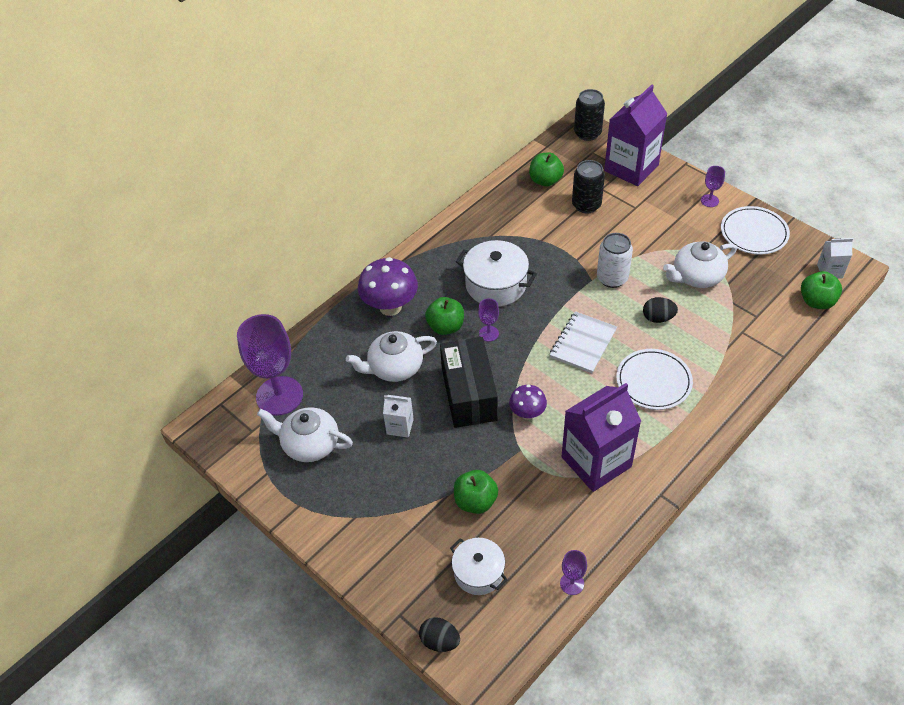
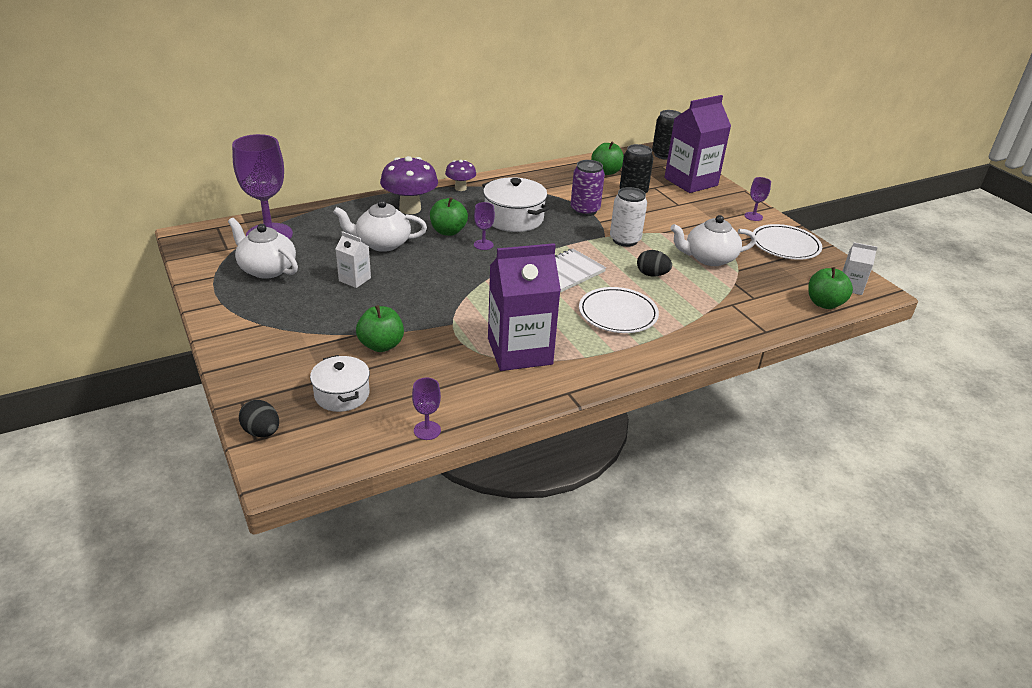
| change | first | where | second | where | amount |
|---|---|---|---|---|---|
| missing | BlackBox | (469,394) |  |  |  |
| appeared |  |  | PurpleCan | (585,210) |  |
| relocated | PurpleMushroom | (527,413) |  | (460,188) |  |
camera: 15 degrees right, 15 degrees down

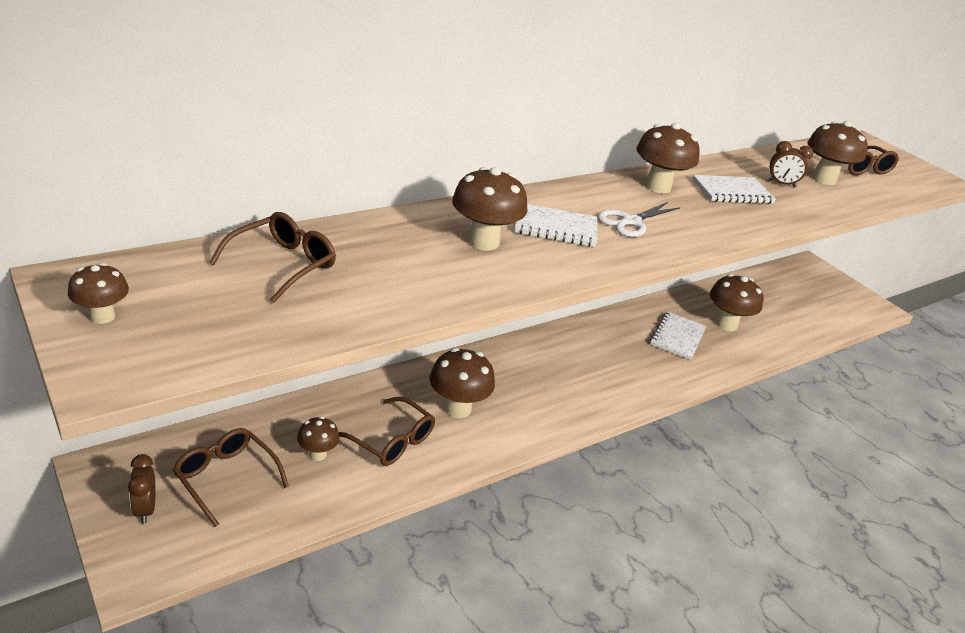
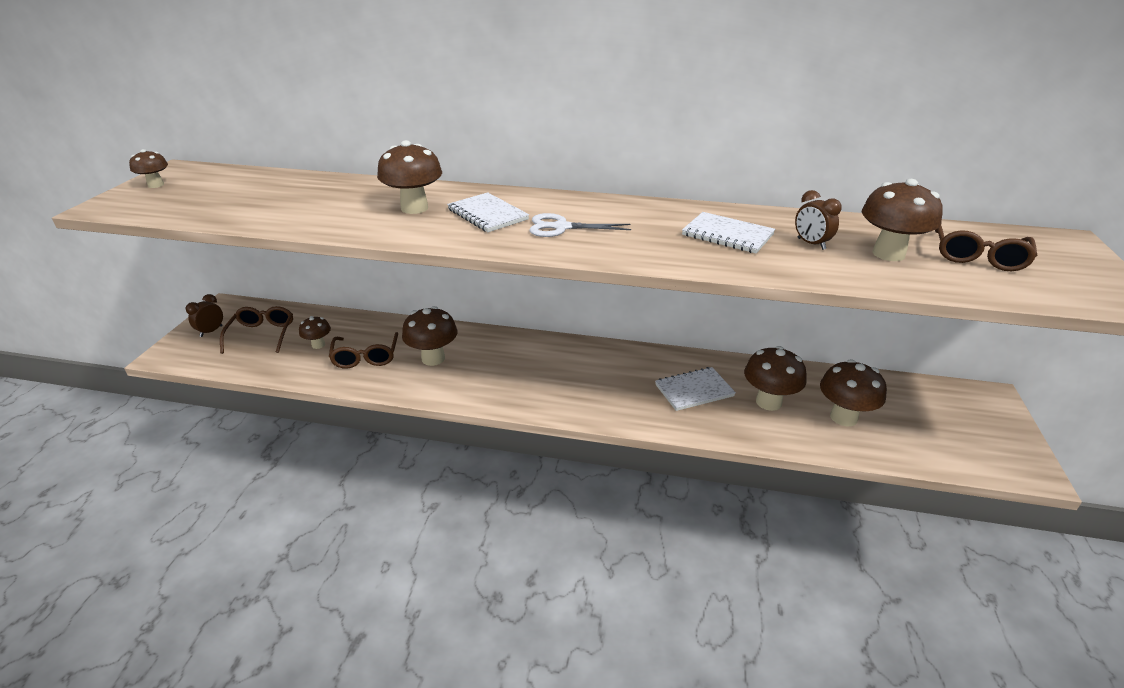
| change | first | where | second | where | amount |
|---|---|---|---|---|---|
| missing | BrownGlasses | (283,264) |  |  |  |
| relocated | BrownMushroom | (657,187) |  | (843,417) |  |
camera: 50 degrees right, 0 degrees up

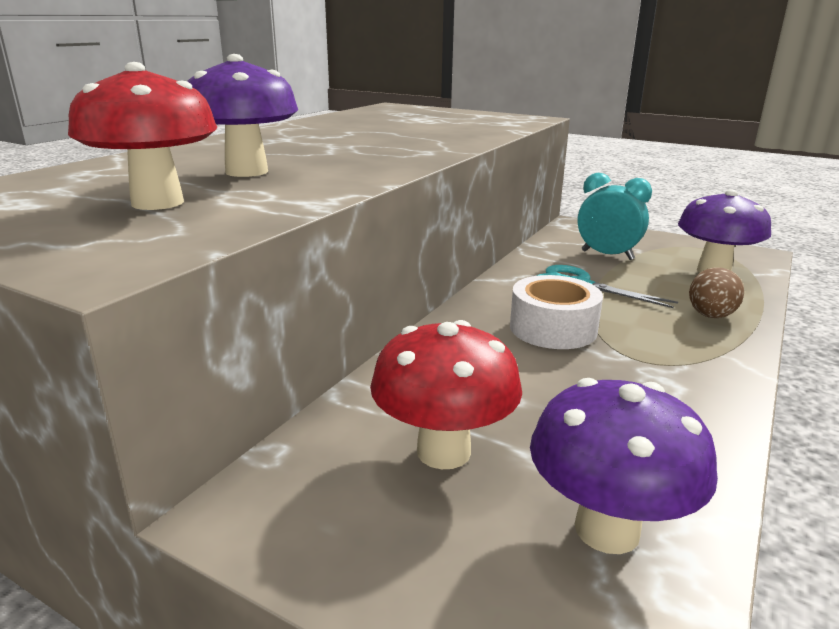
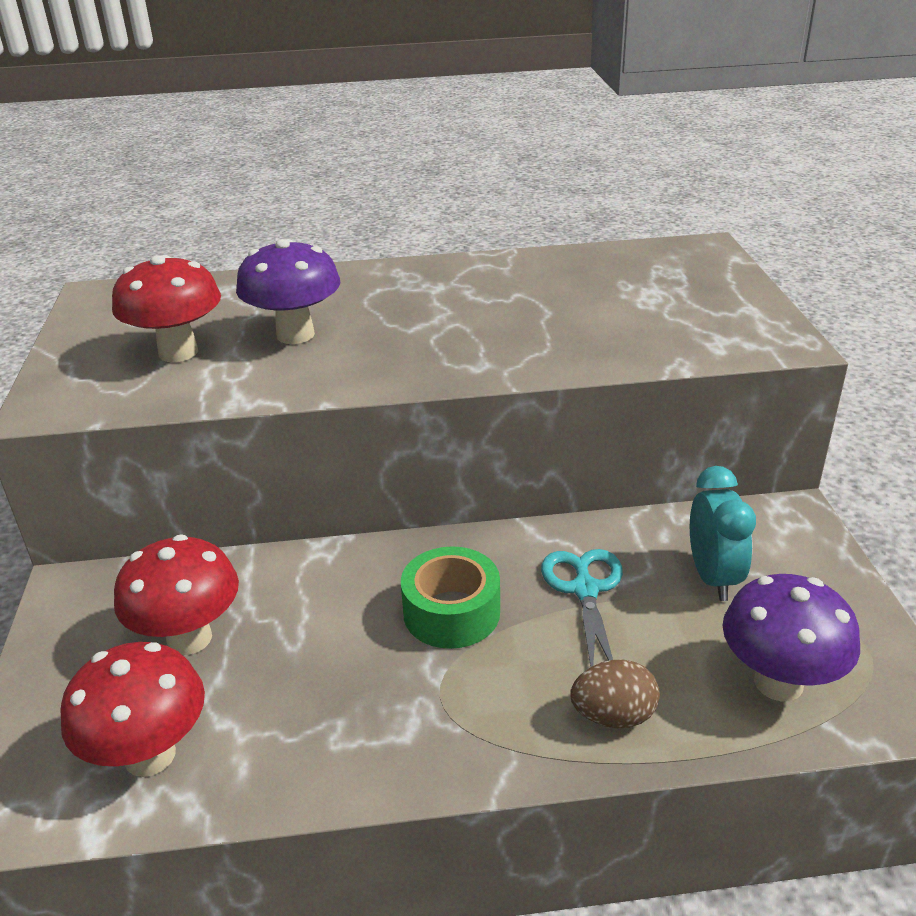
| change | first | where | second | where | amount |
|---|---|---|---|---|---|
| colour | WhiteTape | (553,328) | GreenTape | (451,612) |  |
| colour | PurpleMushroom | (607,529) | RedMushroom | (150,755) |  |
camera: 55 degrees right, 10 degrees up

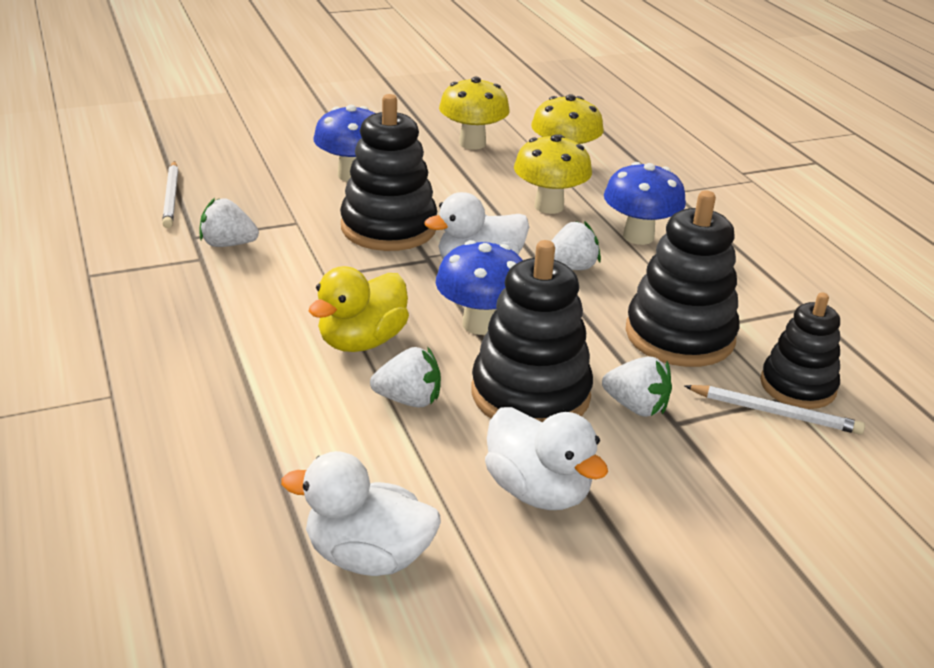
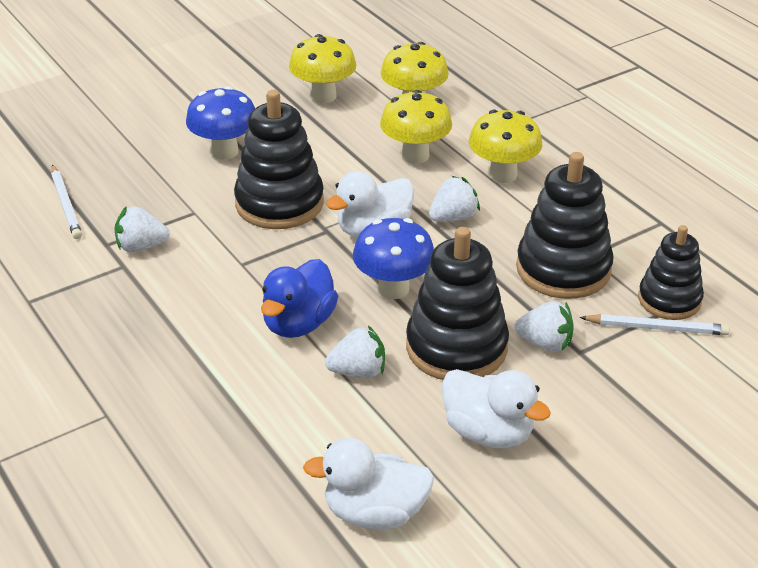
| change | first | where | second | where | amount |
|---|---|---|---|---|---|
| colour | YellowDuck | (362,341) | BlueDuck | (299,323) |  |
| colour | BlueMushroom | (638,237) | YellowMushroom | (503,175) |  |
camera: 10 degrees left, 5 degrees up

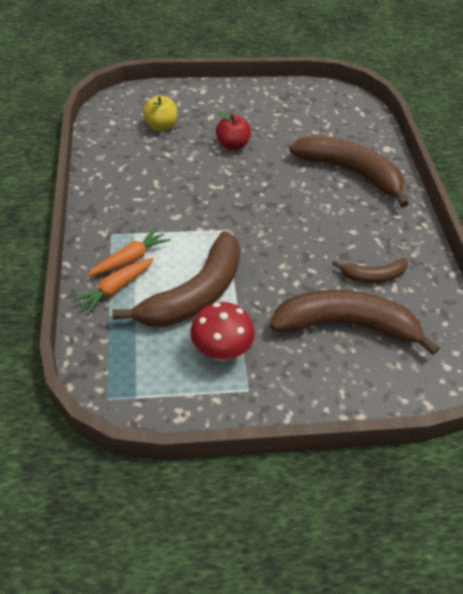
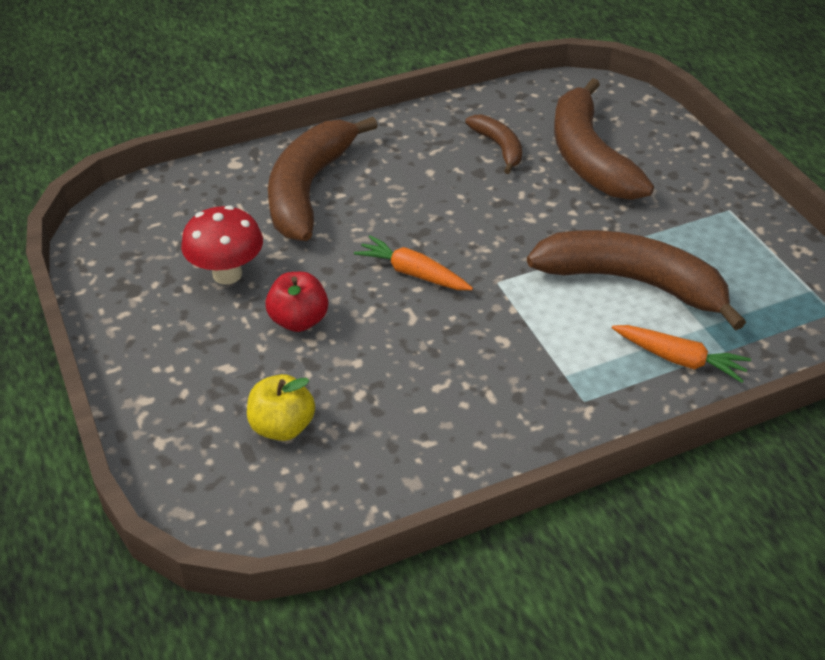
| change | first | where | second | where | amount |
|---|---|---|---|---|---|
| relocated | OrangeCarrot | (130,259) |  | (413,273) |  |
| relocated | RedMushroom | (221,351) |  | (227,274) |  |
camera: 105 degrees left, 5 degrees down

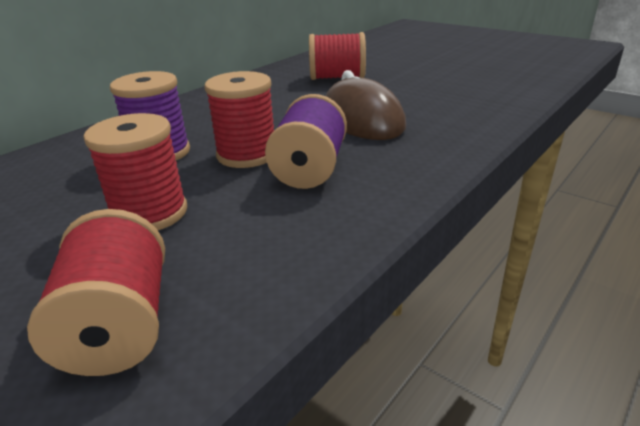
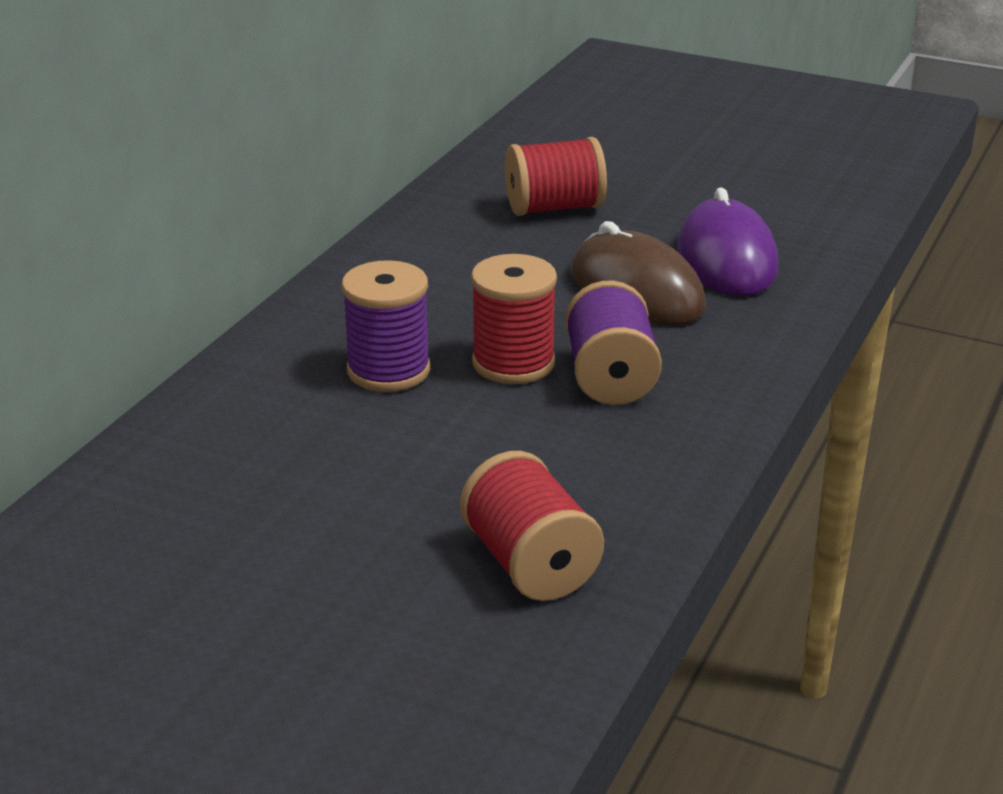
| change | first | where | second | where | amount |
|---|---|---|---|---|---|
| missing | RedSpool | (150,213) |  |  |  |
| appeared |  |  | PurpleMouse | (727,259) |  |
camera: 15 degrees left, 0 degrees up

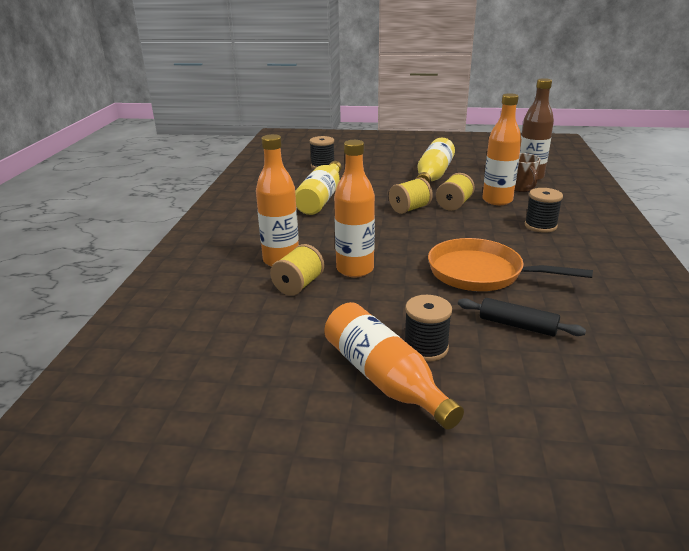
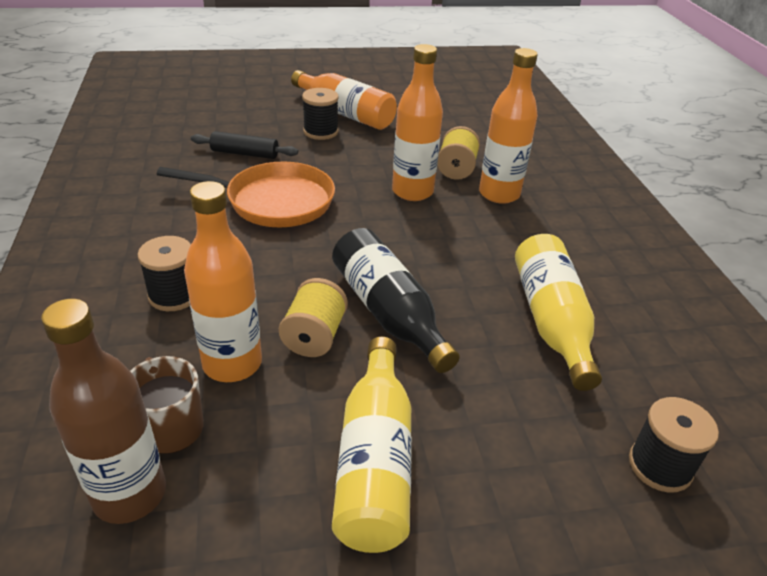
| change | first | where | second | where | amount |
|---|---|---|---|---|---|
| exchanged | YellowSpool | (409,209) | BlackBottle | (388,312) |  |
camera: 160 degrees right, 10 degrees up

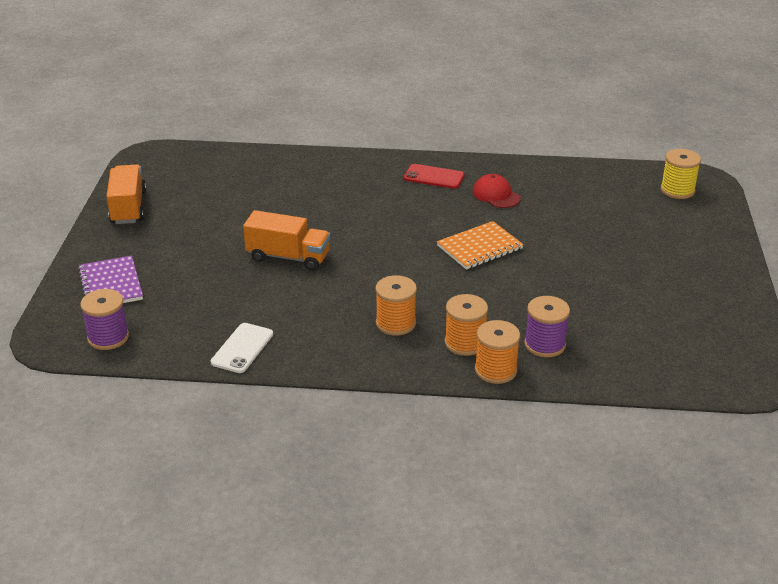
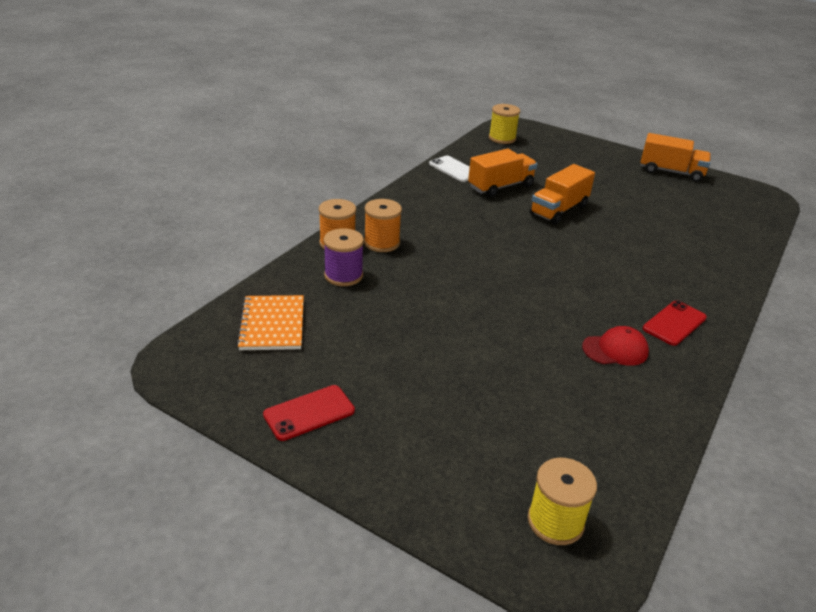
| change | first | where | second | where | amount |
|---|---|---|---|---|---|
| missing | PurpleNotebook | (111,284) |  |  |  |
| missing | OrangeSpool | (395,323) |  |  |  |
| appeared |  |  | RedPhone | (309,413) |  |
| appeared |  |  | OrangeTruck | (500,187) |  |
| relocated | OrangeNotebook | (479,247) |  | (272,324) |  |
| colour | PurpleSpool | (108,337) | YellowSpool | (502,138) |  |
camera: 115 degrees right, 0 degrees up

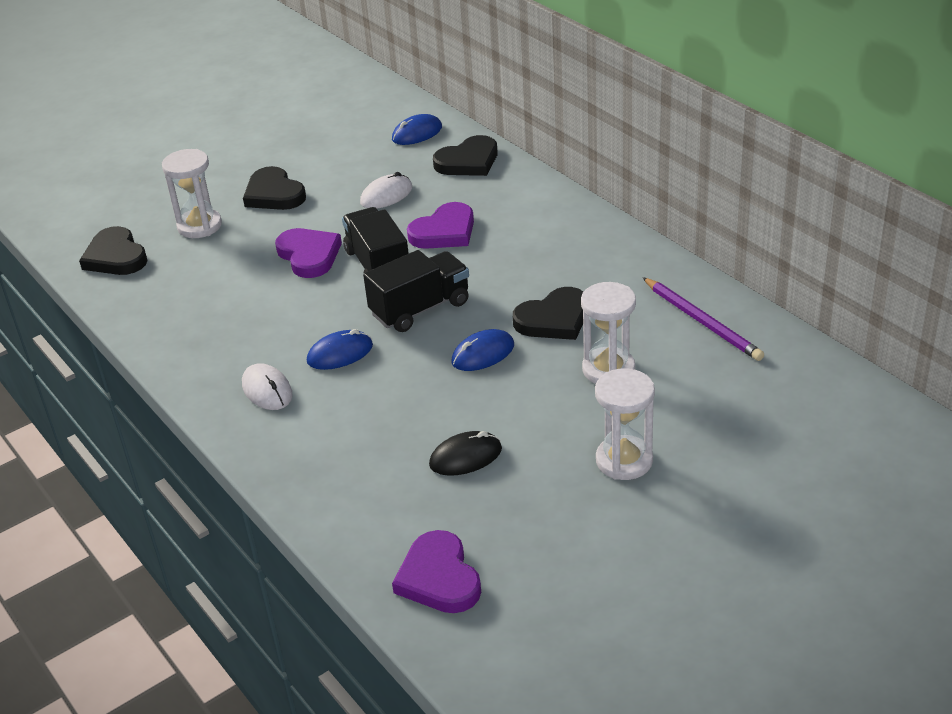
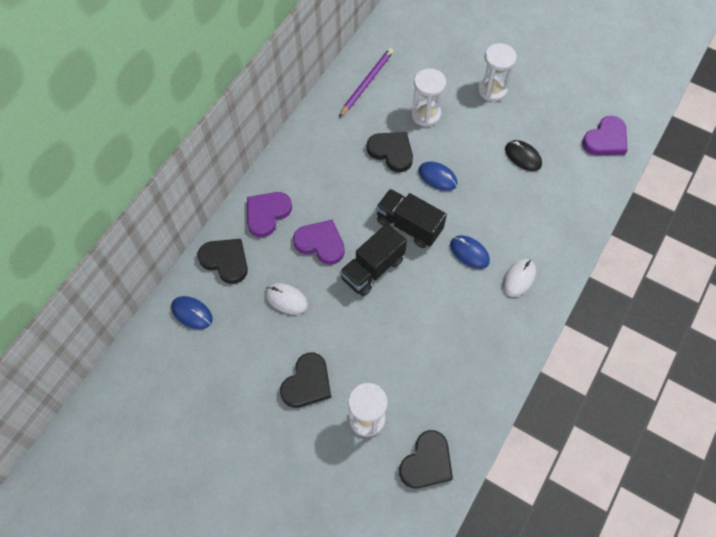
| change | first | where | second | where | amount |
|---|---|---|---|---|---|
| relocated | PurpleHeart | (309,255) |  | (267,214) |  |
camera: 115 degrees left, 25 degrees up

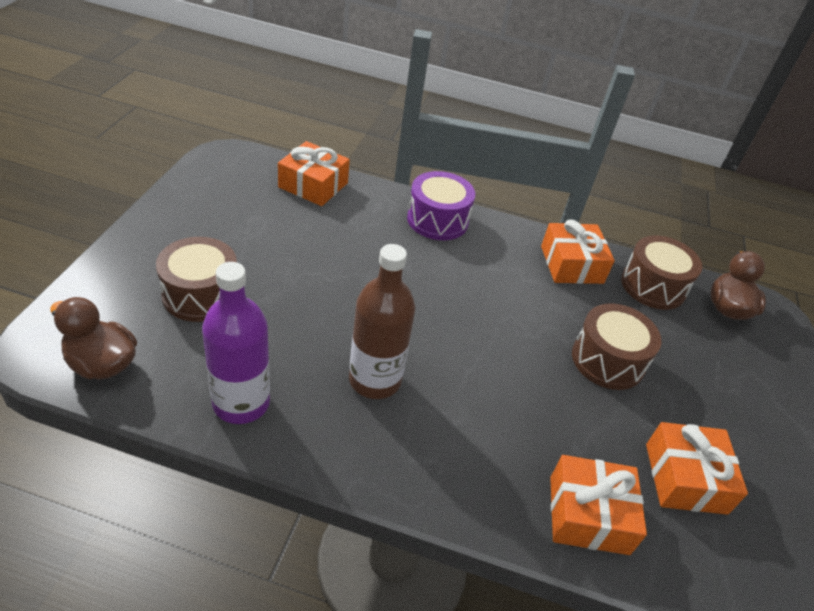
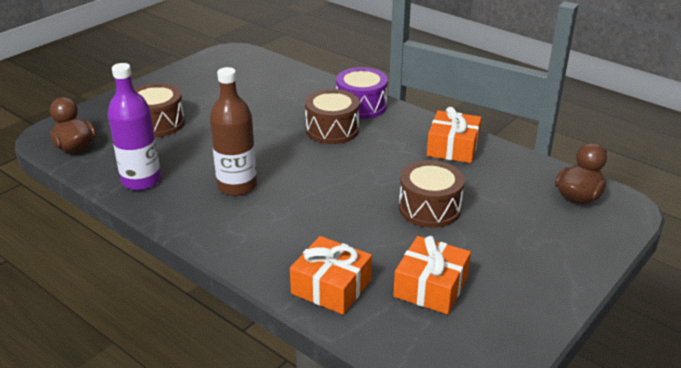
| change | first | where | second | where | amount |
|---|---|---|---|---|---|
| missing | OrangeGift | (313,185) |  |  |  |
| relocated | BrownDrum | (653,286) |  | (332,130) |  |
camera: 30 degrees right, 10 degrees down

